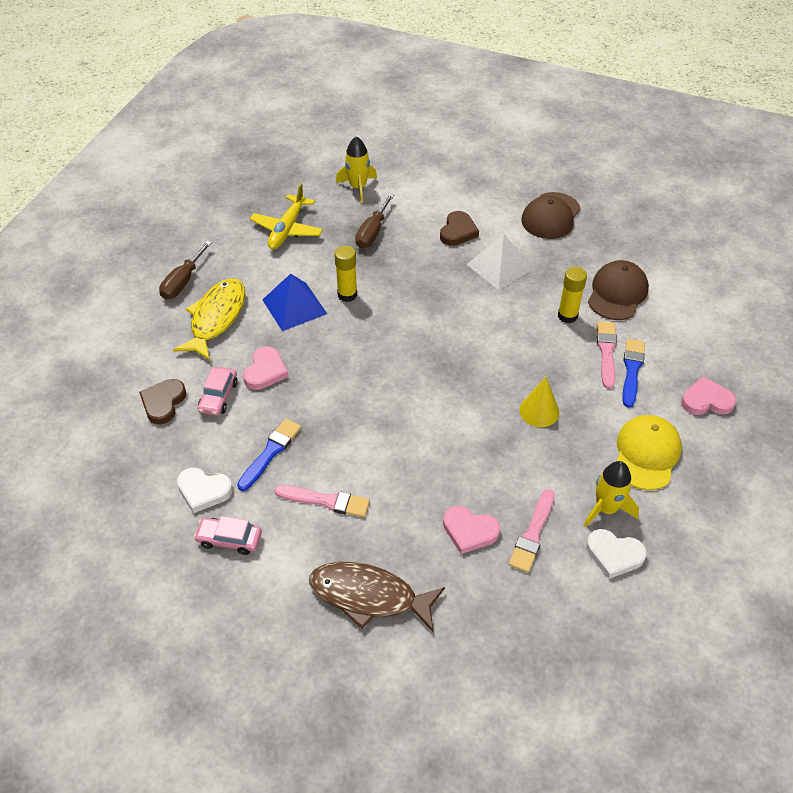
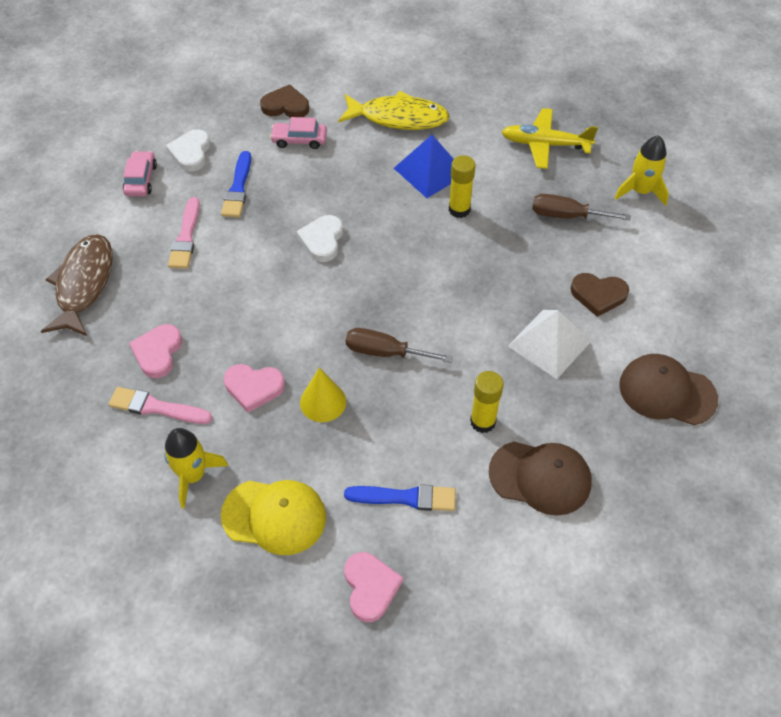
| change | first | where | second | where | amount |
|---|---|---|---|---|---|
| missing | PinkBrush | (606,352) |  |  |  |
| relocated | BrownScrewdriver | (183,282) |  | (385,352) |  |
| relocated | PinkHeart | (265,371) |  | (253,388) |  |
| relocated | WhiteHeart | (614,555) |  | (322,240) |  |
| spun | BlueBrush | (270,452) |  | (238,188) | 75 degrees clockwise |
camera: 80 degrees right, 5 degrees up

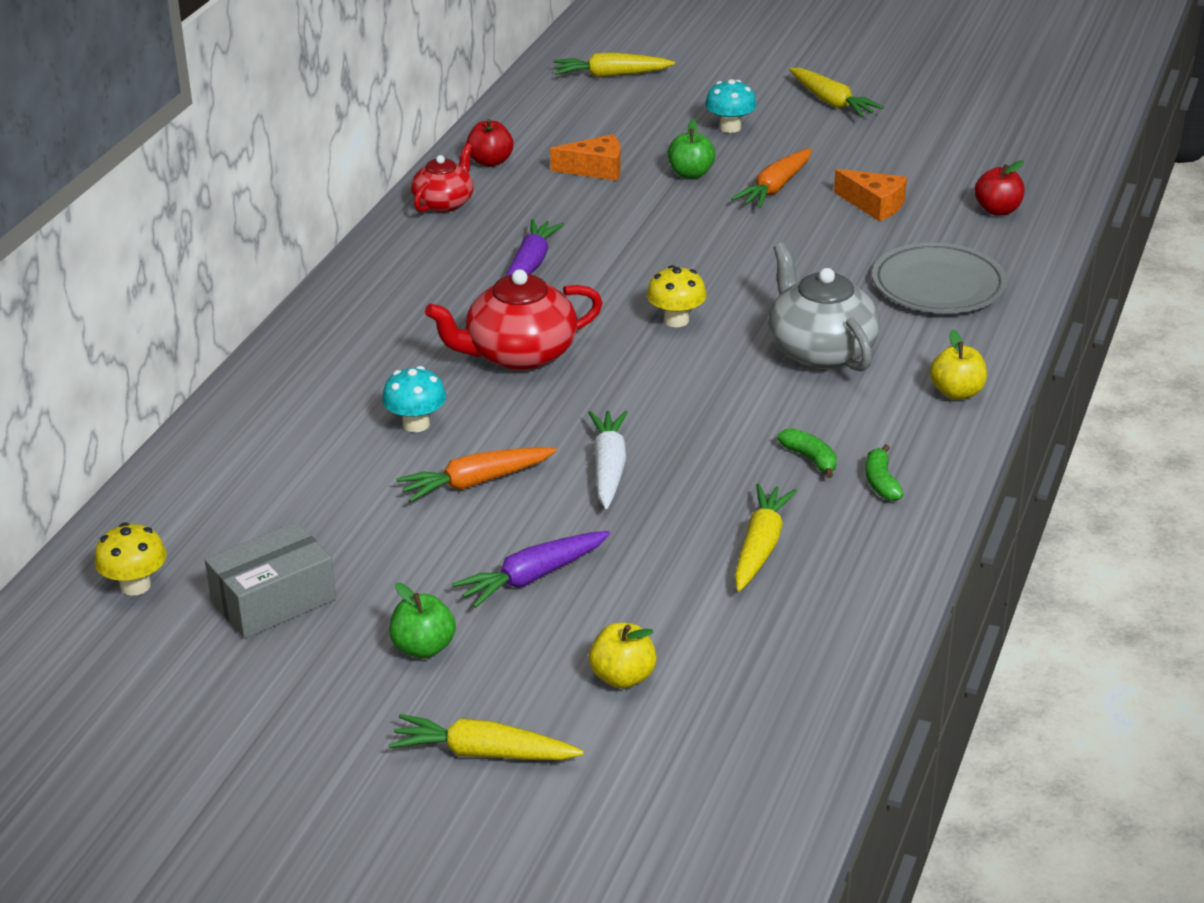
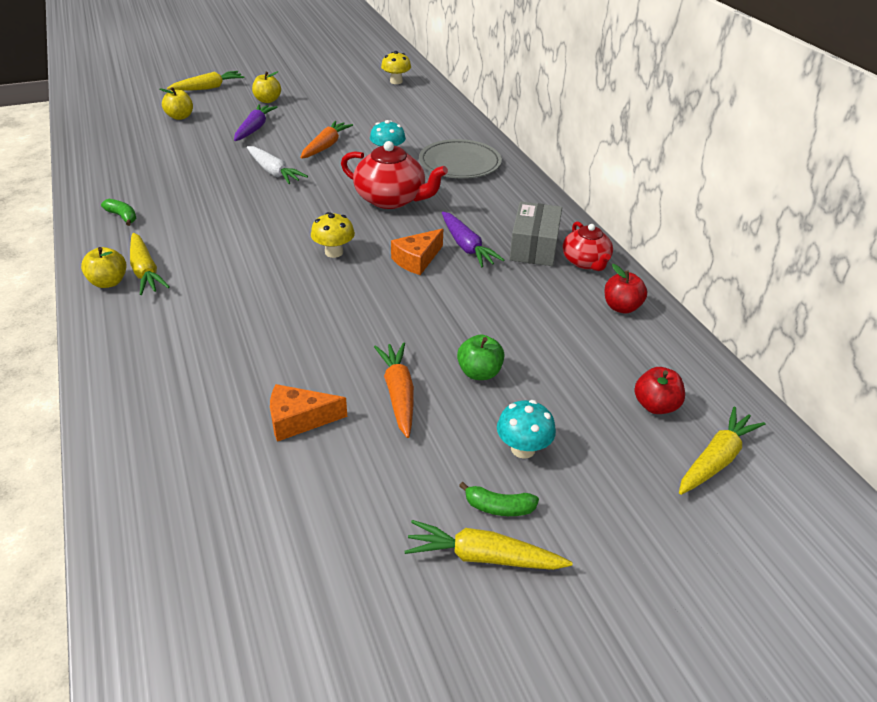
| change | first | where | second | where | amount |
|---|---|---|---|---|---|
| missing | GreyTeapot | (820,350) |  |  |  |
| relocated | GreyBox | (273,600) |  | (534,247) |  |
| relocated | OrangeCheese | (596,169) |  | (417,260) |  |
| relocated | YellowCarrot | (760,547) |  | (145,271) |  |
| relocated | GreenBanana | (810,459) |  | (498,507) |  |
| relocated | GreyPlate | (938,285) |  | (460,163) |  |
| relocated | RedApple | (997,210) |  | (655,406) |  |
| colour | GreenApple | (423,648) | YellowApple | (267,100) |  |
| spun | RedTeapot | (519,354) |  | (391,199) | 90 degrees clockwise |
camera: 135 degrees right, 5 degrees up

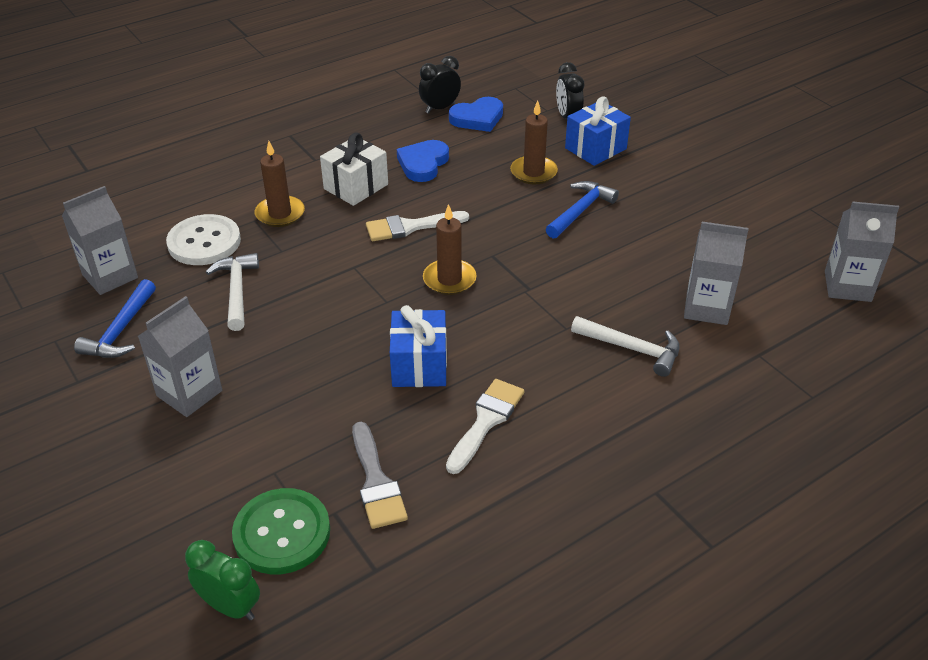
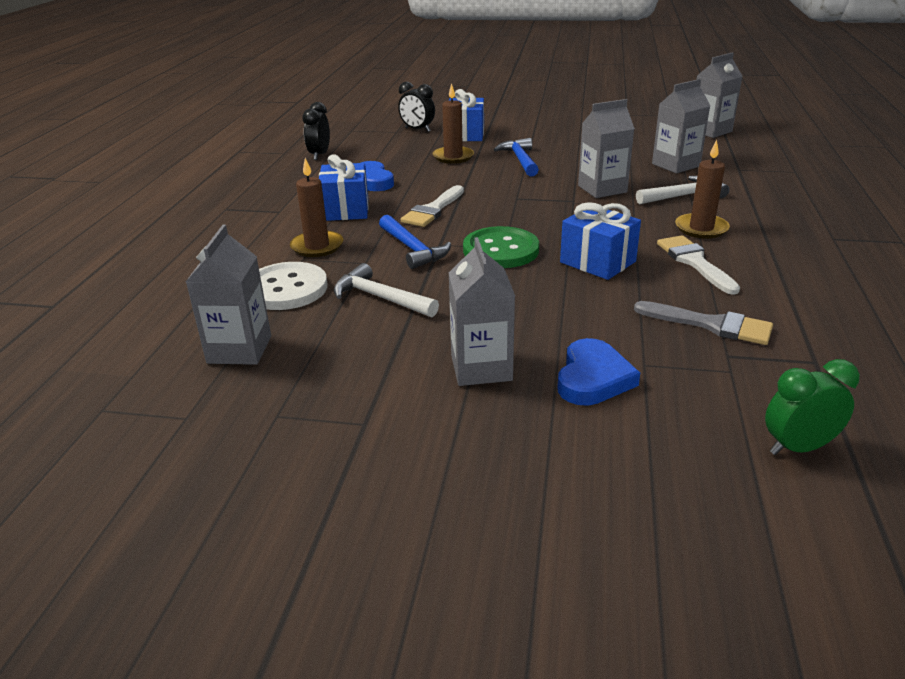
| change | first | where | second | where | amount |
|---|---|---|---|---|---|
| appeared |  |  | GreyCarton | (602,189) |  |
| relocated | BlueHammer | (121,330) |  | (413,249) |  |
| relocated | GreenButton | (282,533) |  | (501,250) |  |
| relocated | BrownCandle | (449,279) |  | (701,228) |  |
| relocated | BlueHeart | (477,118) |  | (593,378) |  |
| colour | WhiteGift | (356,187) | BlueGift | (346,210) |  |
camera: 45 degrees left, 10 degrees down

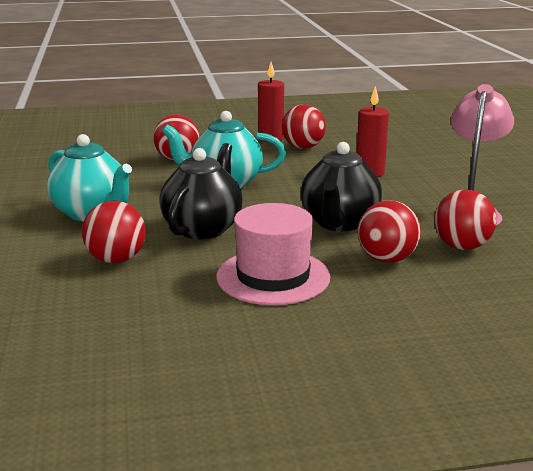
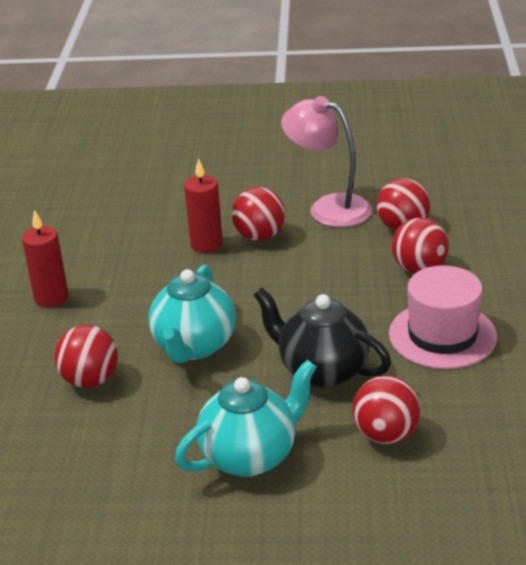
| change | first | where | second | where | amount |
|---|---|---|---|---|---|
| missing | BlackTeapot | (339,223) |  |  |  |
| relocated | RedBall | (303,147) |  | (259,236) |  |
camera: 75 degrees left, 10 degrees up

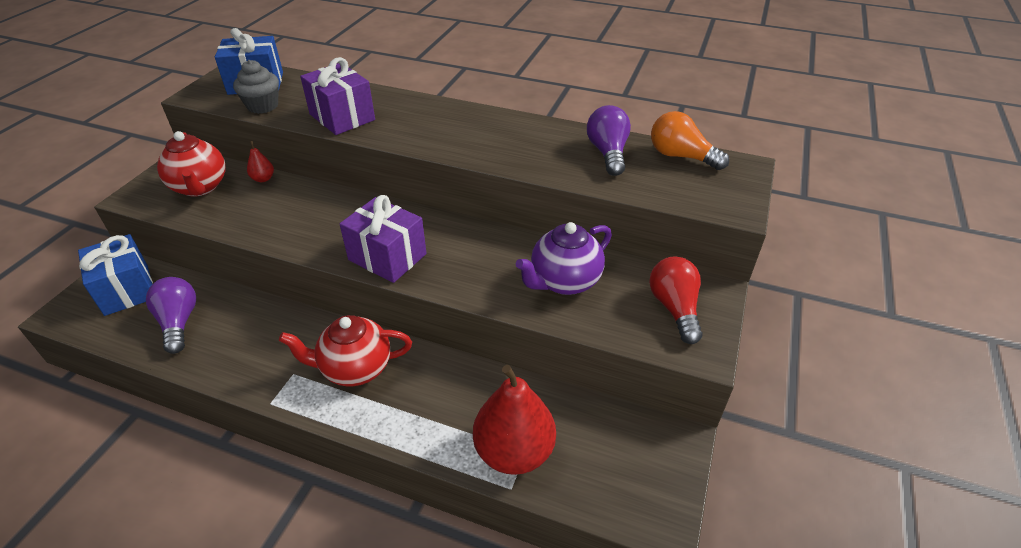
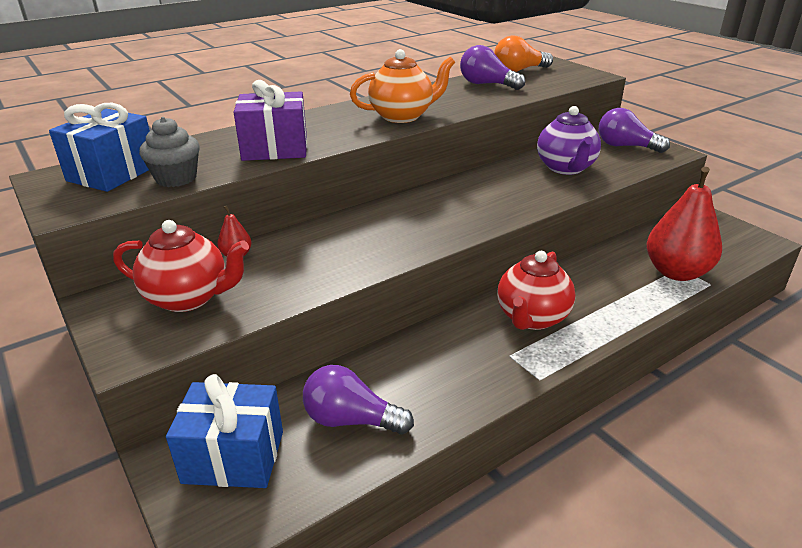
| change | first | where | second | where | amount |
|---|---|---|---|---|---|
| missing | PurpleGift | (387,257) |  |  |  |
| appeared |  |  | OrangeTeapot | (402,116) |  |
| colour | RedLightBulb | (674,308) | PurpleLightBulb | (625,146) |  |
camera: 55 degrees left, 10 degrees down

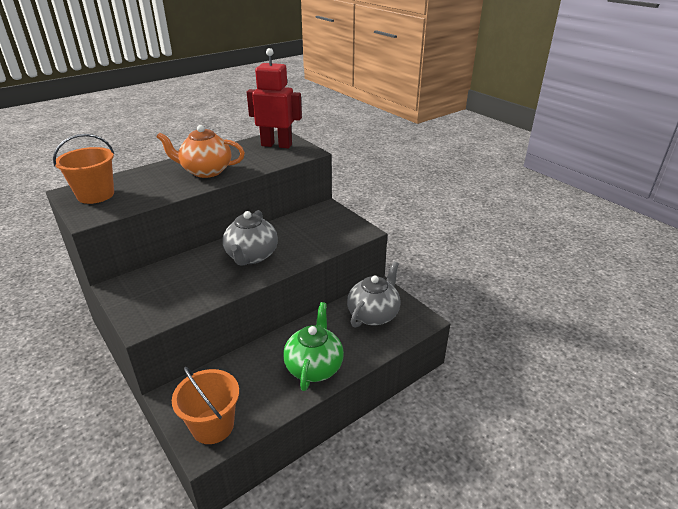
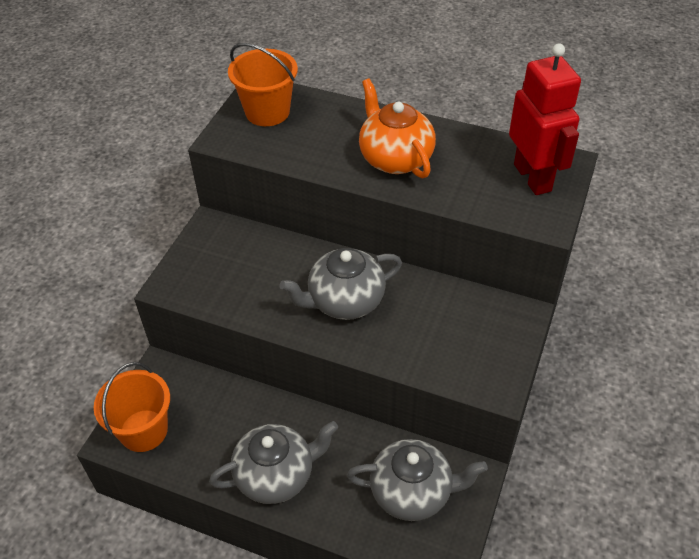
| change | first | where | second | where | amount |
|---|---|---|---|---|---|
| colour | GreenTeapot | (314,367) | GreyTeapot | (276,475) |  |
camera: 60 degrees right, 15 degrees up

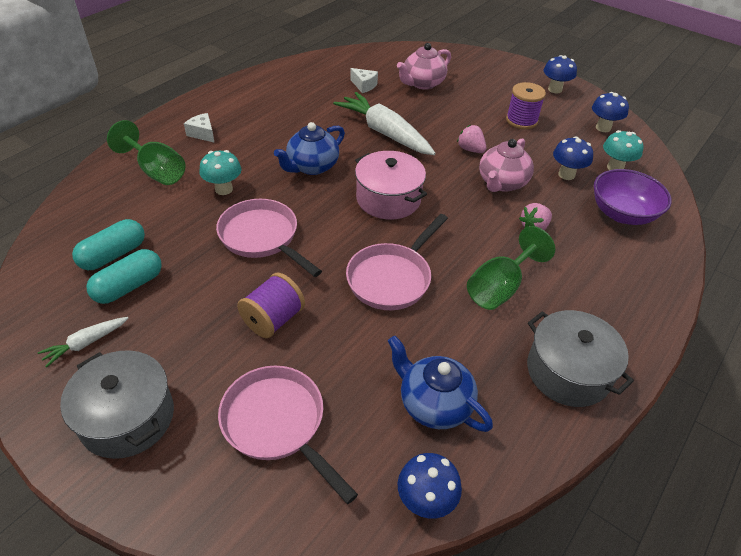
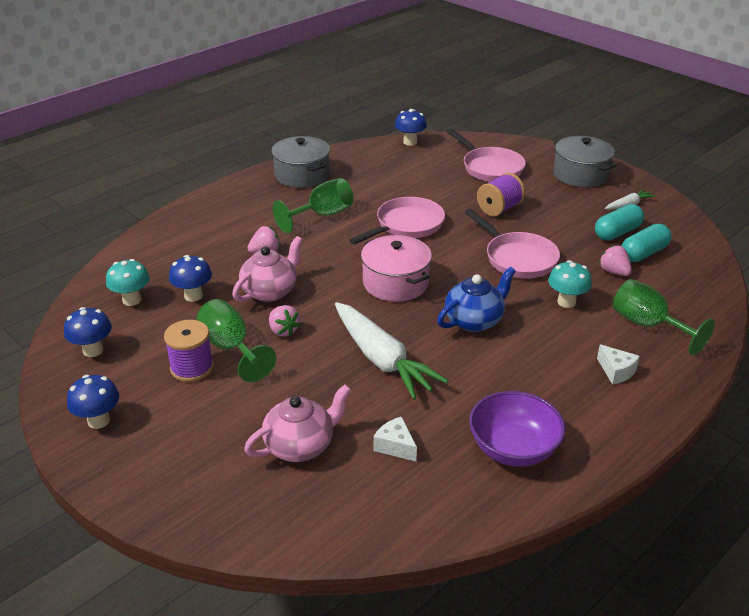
| change | first | where | second | where | amount |
|---|---|---|---|---|---|
| missing | BlueTeapot | (434,404) |  |  |  |
| appeared |  |  | GreenGoblet | (231,348) |  |
| appeared |  |  | PinkStrawberry | (614,272) |  |
| relocated | PurpleBowl | (622,214) |  | (513,449) |  |
camera: 170 degrees left, 10 degrees down

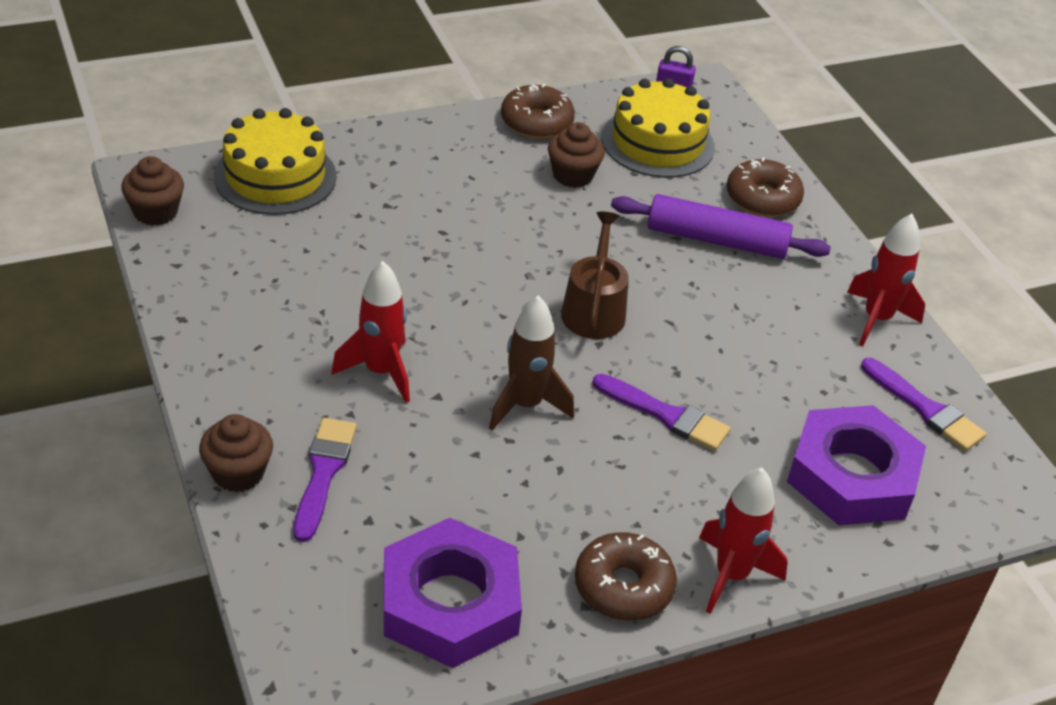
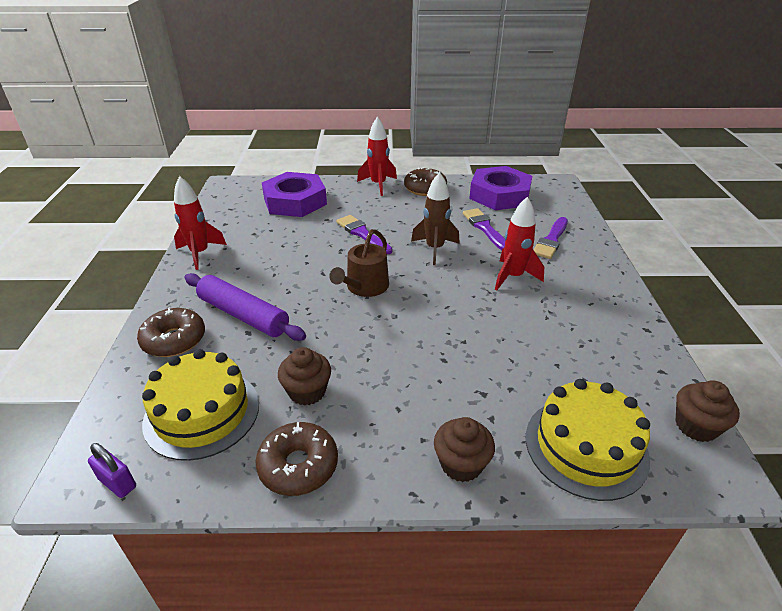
| change | first | where | second | where | amount |
|---|---|---|---|---|---|
| relocated | BrownCupcake | (238,473) |  | (461,464) |  |
| relocated | PurpleBrush | (925,409) |  | (485,228) |  |
camera: 155 degrees left, 5 degrees down

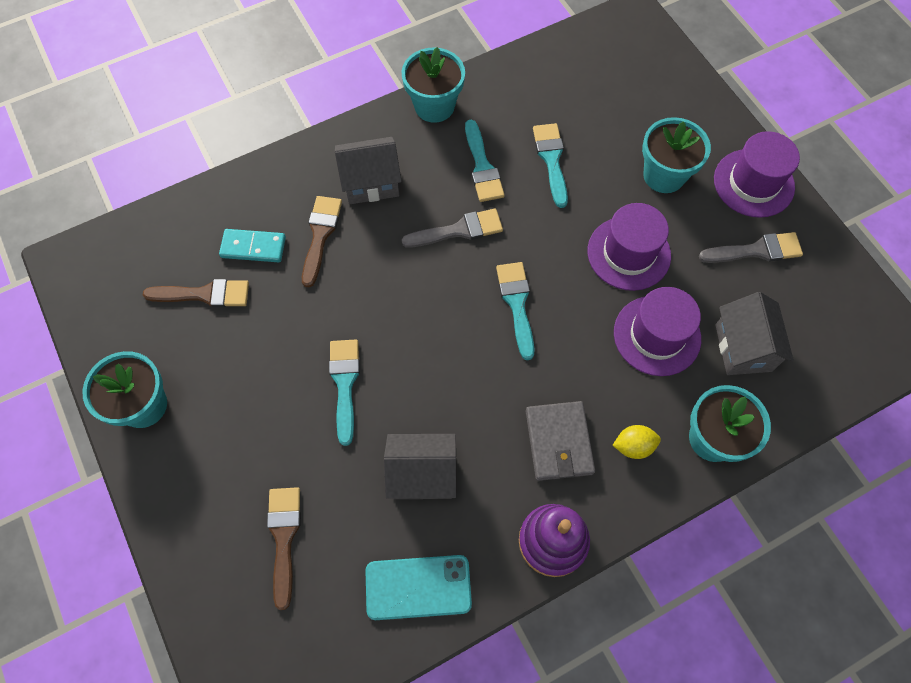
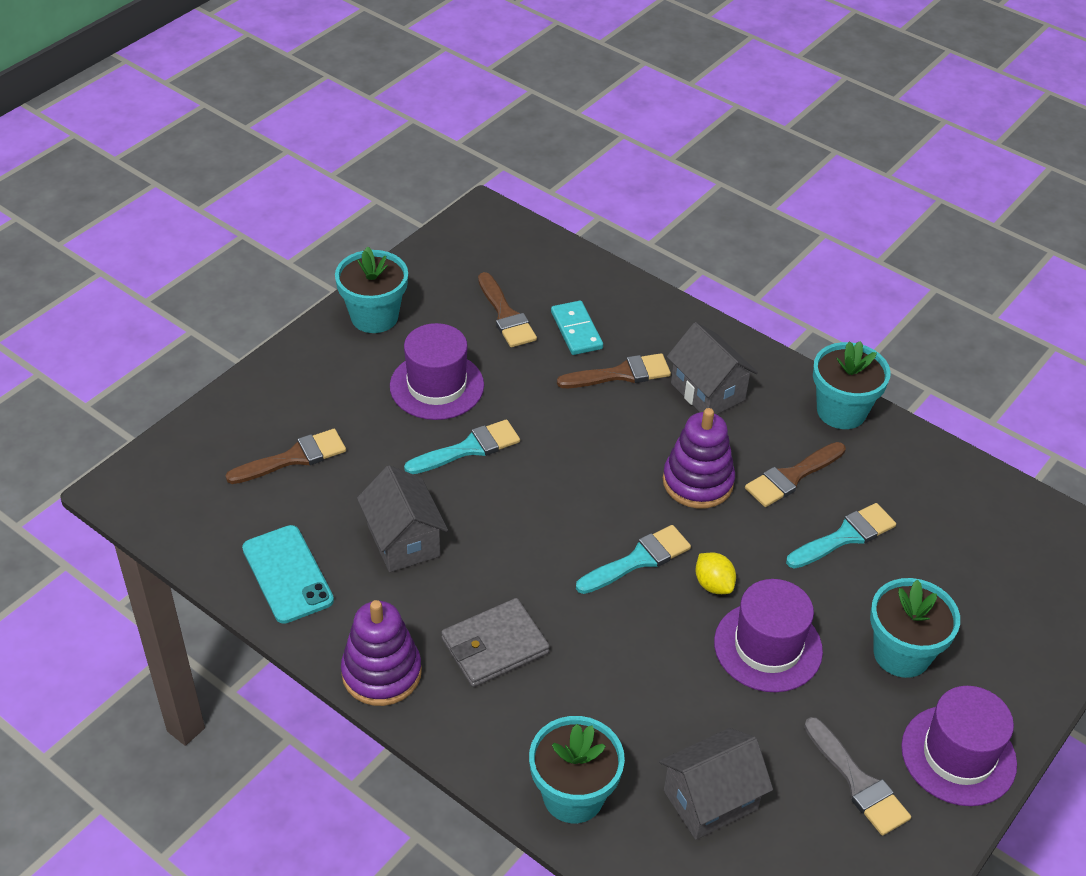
| change | first | where | second | where | amount |
|---|---|---|---|---|---|
| relocated | YellowLemon | (633,446) |  | (713,584) |  |
| relocated | PurpleHat | (657,335) |  | (437,386) |  |
| exchanged | GreyBrush | (459,230) | PurpleStackingToy | (698,482) |  |
| colour | TurquoiseBrush | (482,167) | BrownBrush | (792,477) |  |
camera: 65 degrees right, 20 degrees down

